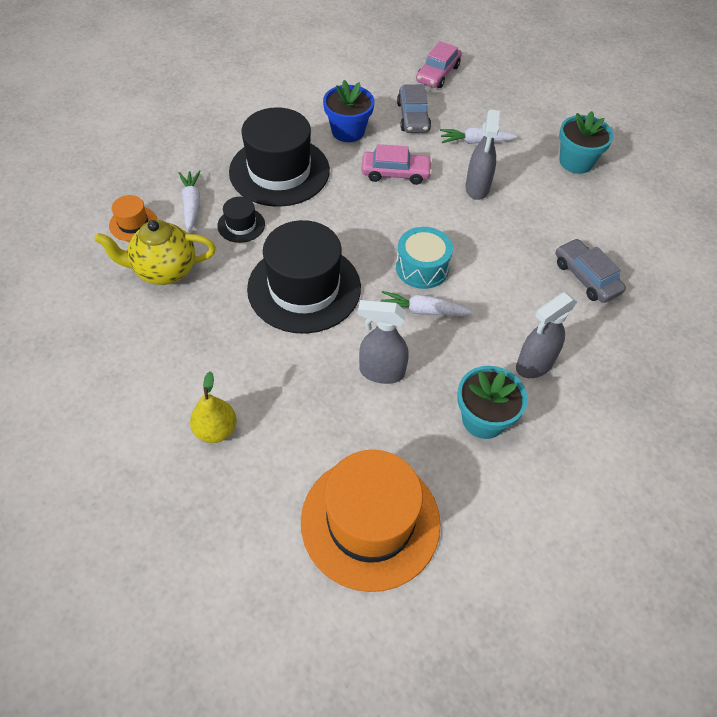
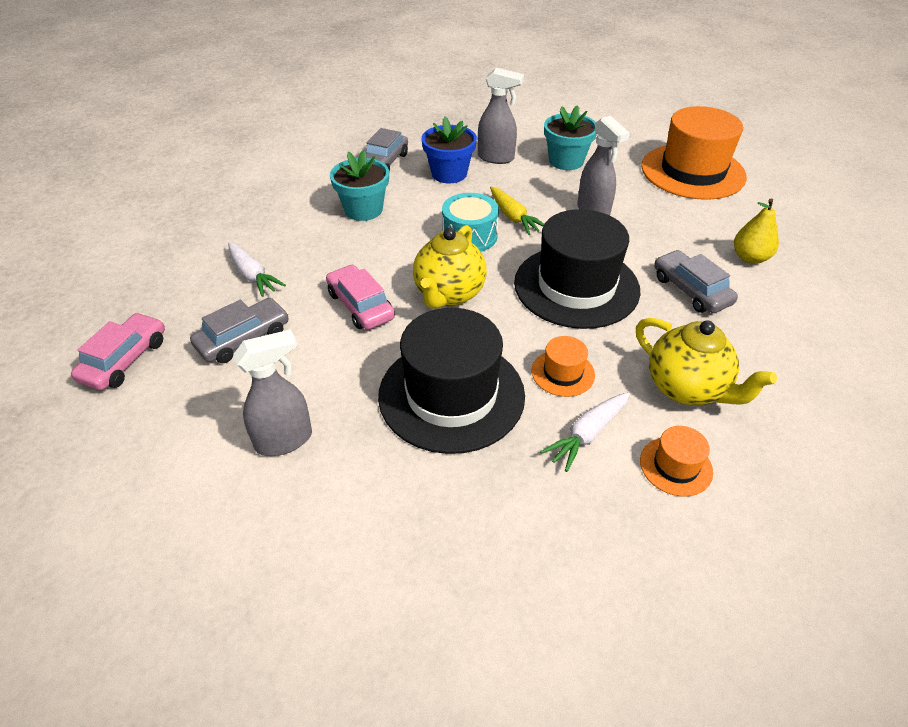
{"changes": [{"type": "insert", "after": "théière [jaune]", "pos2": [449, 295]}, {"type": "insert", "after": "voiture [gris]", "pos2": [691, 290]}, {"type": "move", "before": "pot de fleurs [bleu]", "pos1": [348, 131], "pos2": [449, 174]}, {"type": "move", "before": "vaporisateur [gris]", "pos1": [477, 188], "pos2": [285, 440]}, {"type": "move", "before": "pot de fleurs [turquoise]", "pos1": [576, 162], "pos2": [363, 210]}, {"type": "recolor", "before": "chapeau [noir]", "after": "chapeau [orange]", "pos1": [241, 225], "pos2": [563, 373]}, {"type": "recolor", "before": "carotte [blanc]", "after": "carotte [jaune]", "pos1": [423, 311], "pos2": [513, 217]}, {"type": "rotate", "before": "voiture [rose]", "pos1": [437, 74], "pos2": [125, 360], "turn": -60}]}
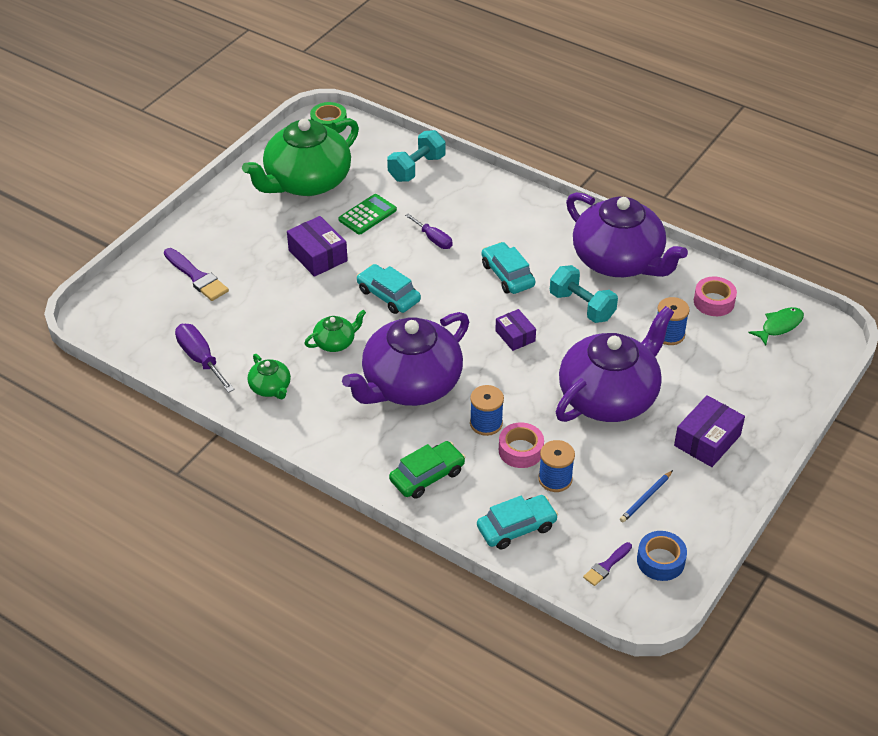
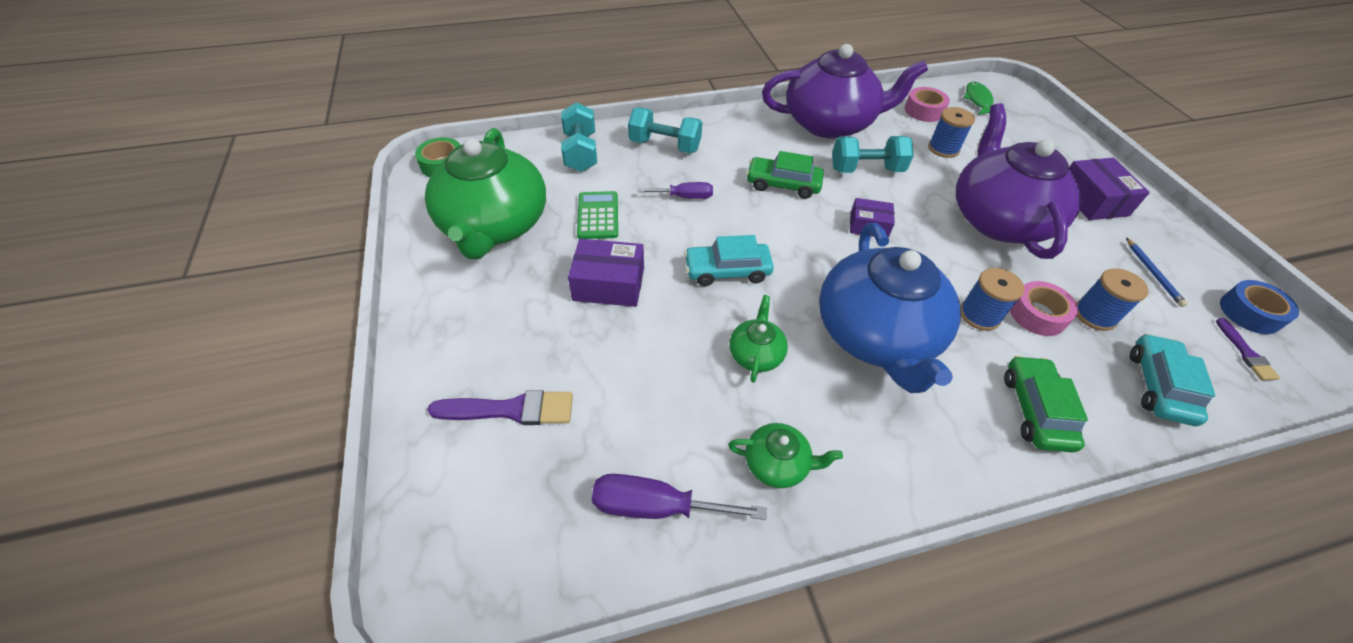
{"changes": [{"type": "insert", "after": "haltère [turquoise]", "pos2": [665, 146]}, {"type": "recolor", "before": "théière [violet]", "after": "théière [bleu]", "pos1": [410, 384], "pos2": [876, 335]}, {"type": "recolor", "before": "voiture [turquoise]", "after": "voiture [vert]", "pos1": [507, 275], "pos2": [783, 184]}]}
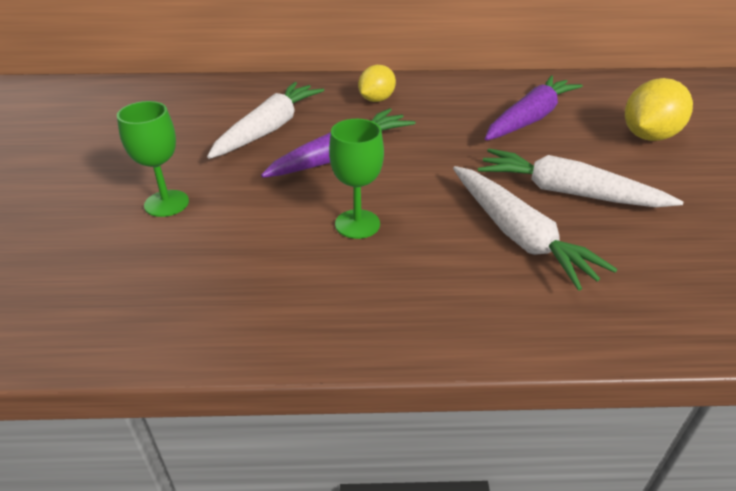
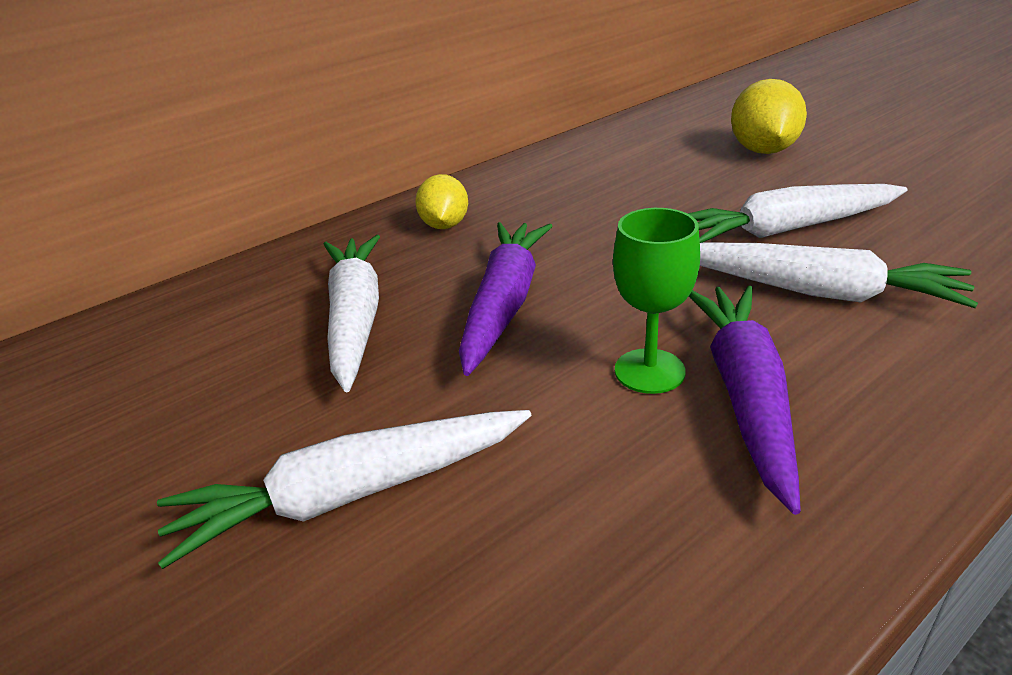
{"changes": [{"type": "move", "before": "carotte [violet]", "pos1": [530, 119], "pos2": [745, 395]}, {"type": "replace", "before": "verre à pied [vert]", "after": "carotte [blanc]", "pos1": [166, 203], "pos2": [351, 494]}]}
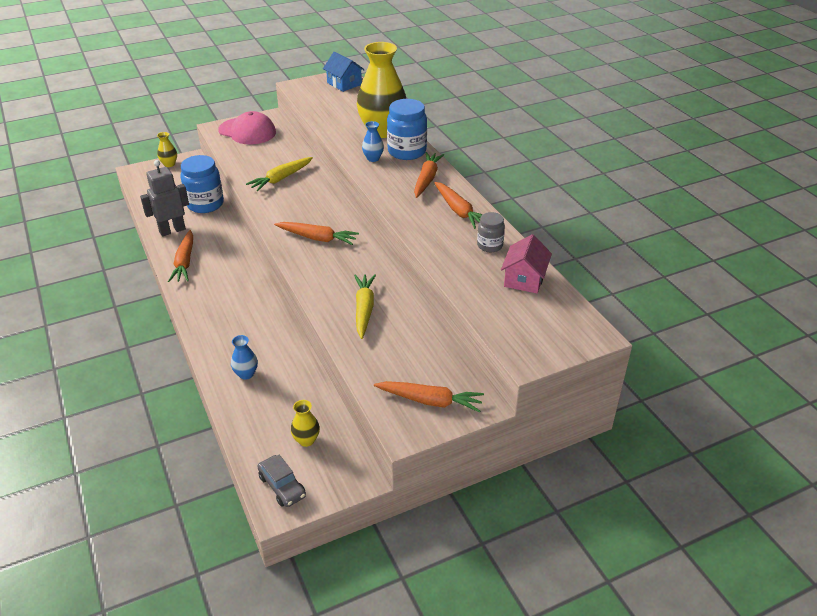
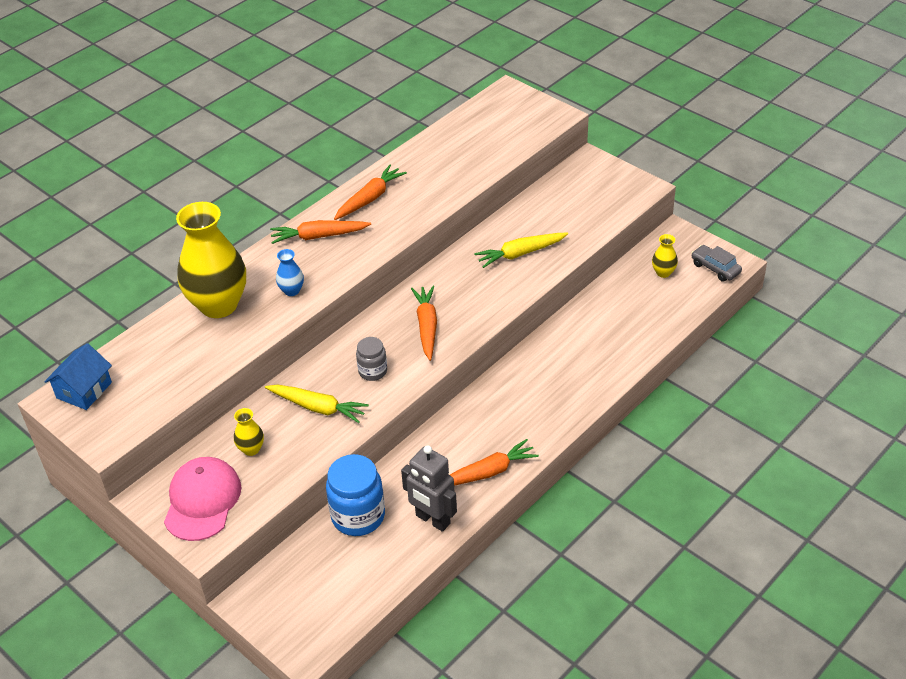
{"changes": [{"type": "delete", "before": "vase [bleu]", "pos1": [246, 374]}, {"type": "delete", "before": "carotte [orange]", "pos1": [430, 401]}, {"type": "delete", "before": "bocal [bleu]", "pos1": [407, 151]}, {"type": "delete", "before": "maison [rose]", "pos1": [524, 279]}, {"type": "move", "before": "vase [jaune]", "pos1": [169, 164], "pos2": [251, 449]}, {"type": "move", "before": "bocal [gris]", "pos1": [489, 245], "pos2": [373, 371]}, {"type": "rotate", "before": "voiture [gris]", "pos1": [282, 486], "pos2": [715, 268], "turn": -75}]}
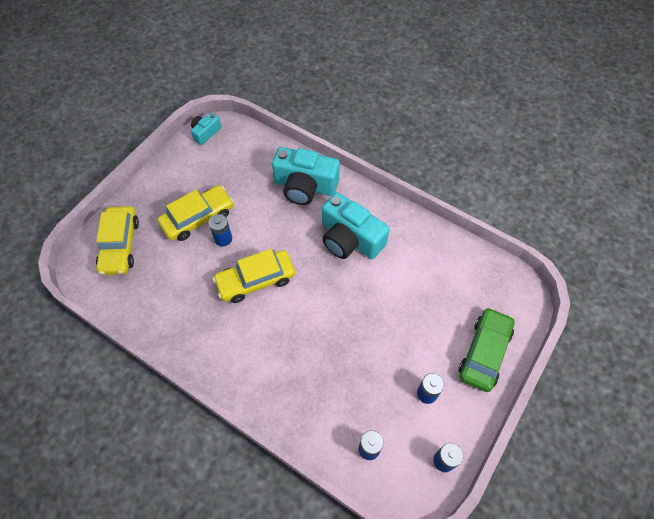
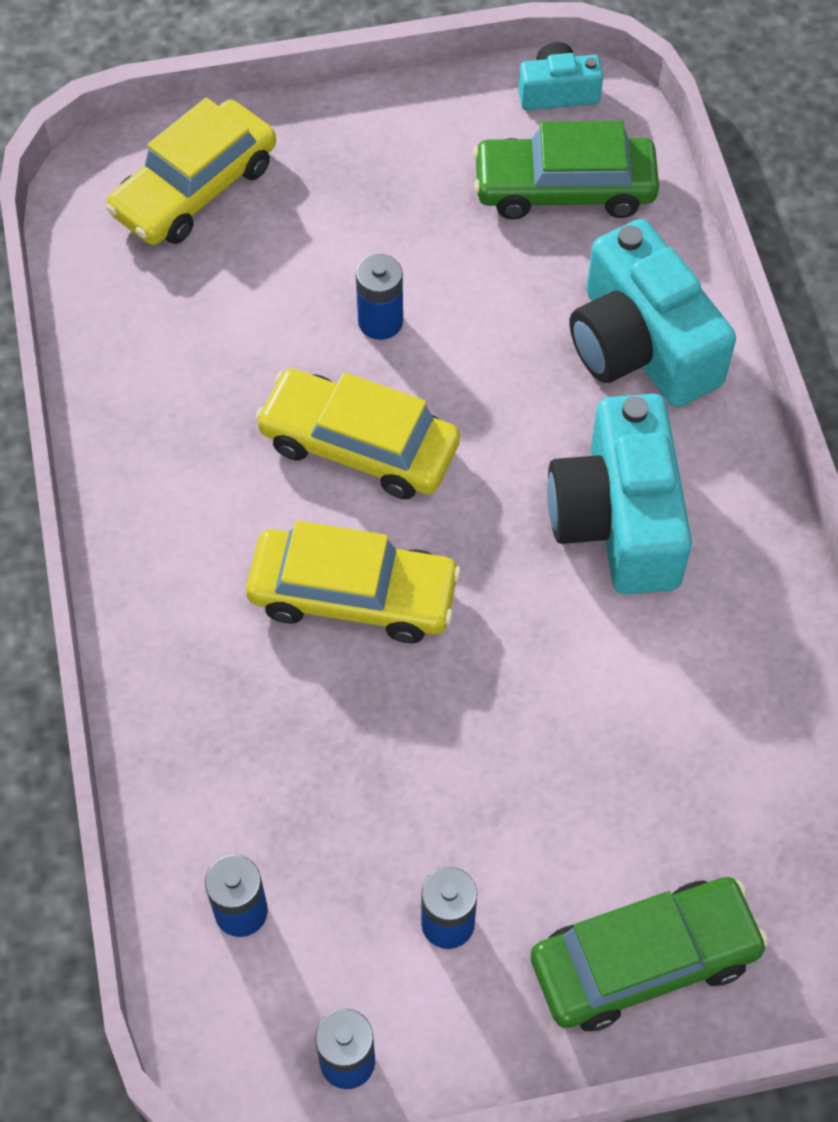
{"changes": [{"type": "insert", "after": "voiture [vert]", "pos2": [564, 189]}, {"type": "move", "before": "voiture [jaune]", "pos1": [198, 218], "pos2": [353, 595]}]}
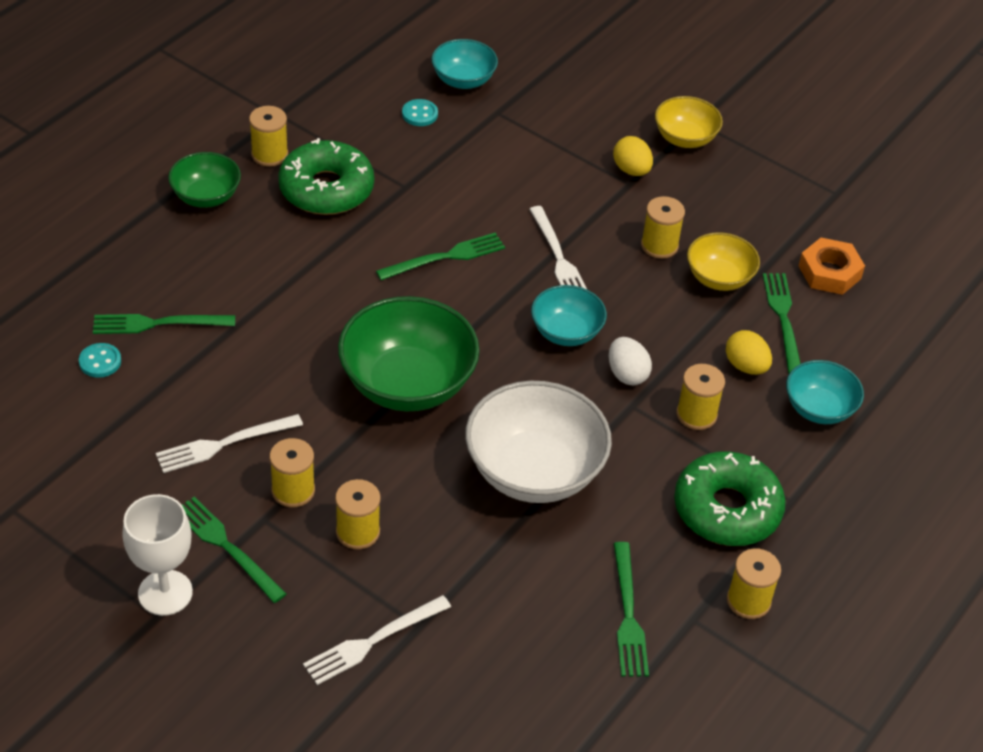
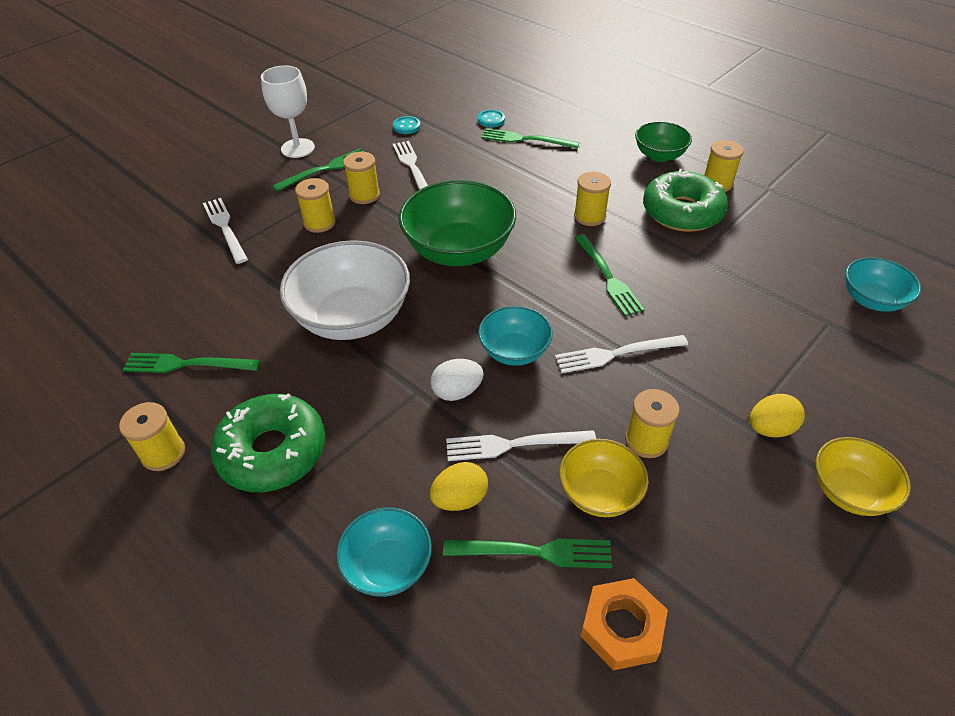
{"changes": [{"type": "insert", "after": "fourchette [blanc]", "pos2": [514, 444]}, {"type": "move", "before": "bouton [turquoise]", "pos1": [420, 114], "pos2": [406, 126]}, {"type": "move", "before": "bobine [jaune]", "pos1": [696, 414], "pos2": [589, 216]}, {"type": "rotate", "before": "fourchette [vert]", "pos1": [158, 323], "pos2": [525, 139], "turn": -75}]}
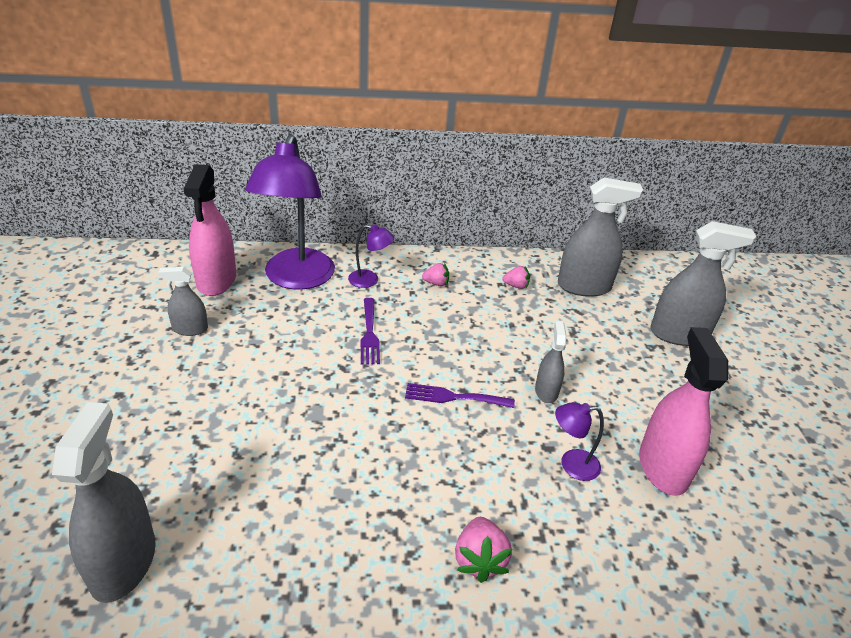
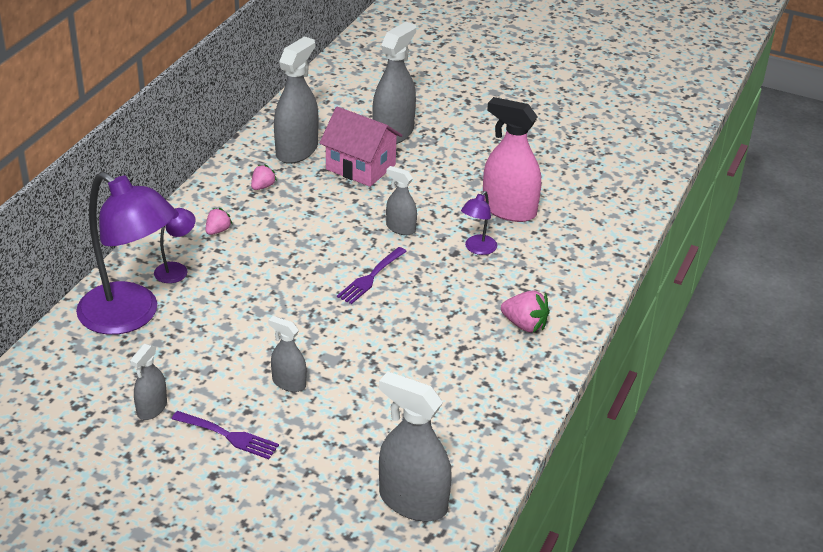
{"changes": [{"type": "delete", "before": "vaporisateur [rose]", "pos1": [216, 280]}, {"type": "insert", "after": "vaporisateur [gris]", "pos2": [289, 383]}, {"type": "insert", "after": "maison [rose]", "pos2": [360, 167]}, {"type": "move", "before": "fourchette [violet]", "pos1": [369, 334], "pos2": [229, 436]}]}
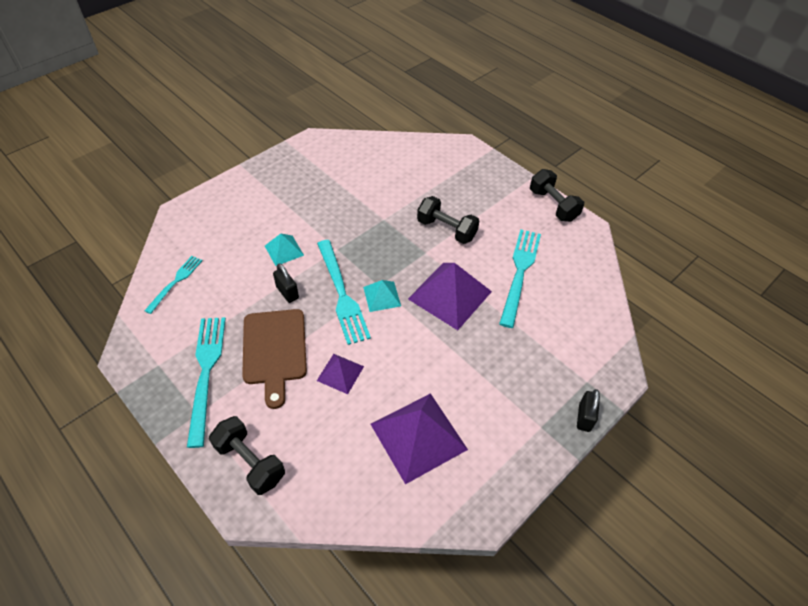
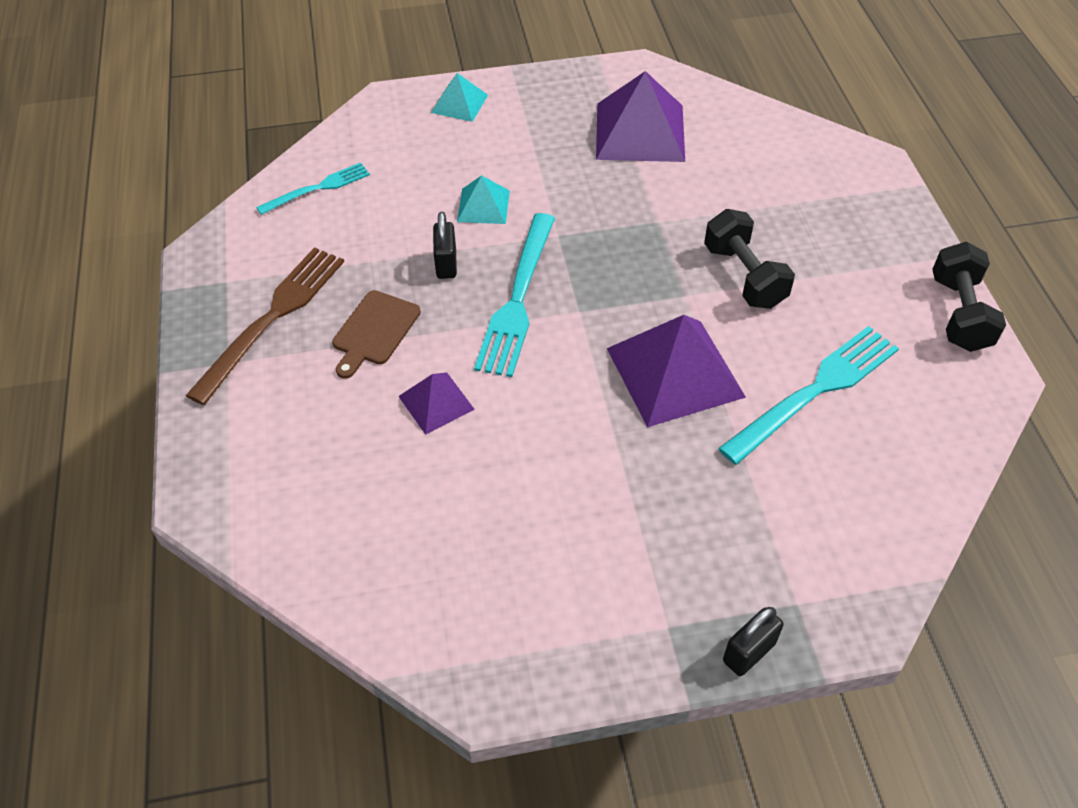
{"changes": [{"type": "delete", "before": "haltère [noir]", "pos1": [250, 462]}, {"type": "move", "before": "pyramide [turquoise]", "pos1": [382, 296], "pos2": [459, 103]}, {"type": "move", "before": "pyramide [violet]", "pos1": [418, 436], "pos2": [640, 131]}, {"type": "recolor", "before": "fourchette [turquoise]", "after": "fourchette [marron]", "pos1": [206, 372], "pos2": [273, 318]}, {"type": "resize", "before": "planche à découper [marron]", "pos1": [274, 350], "pos2": [374, 331], "scale": 0.64}]}
